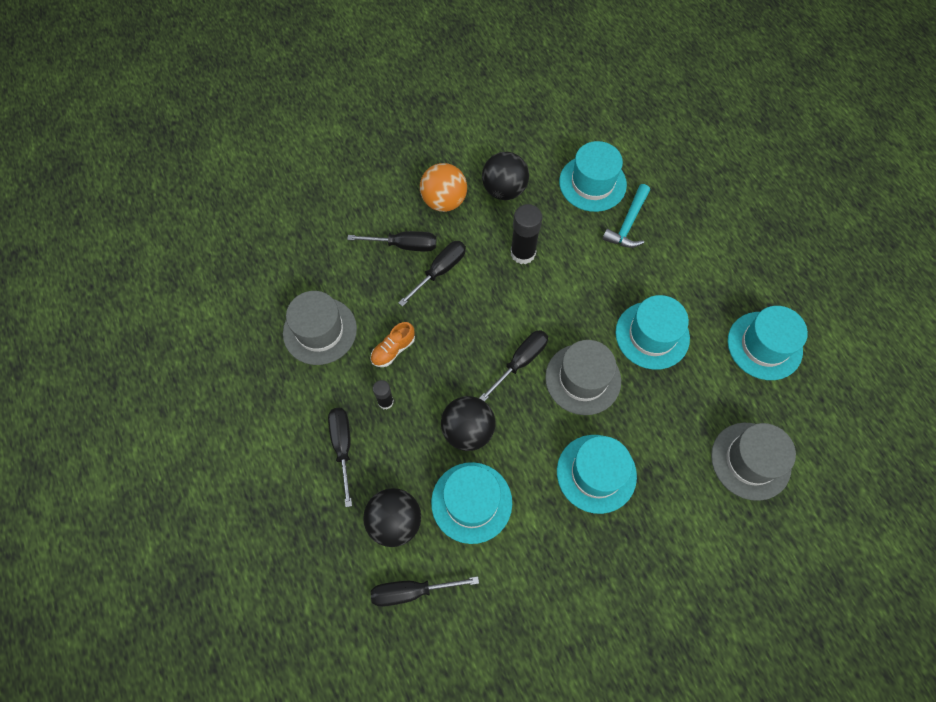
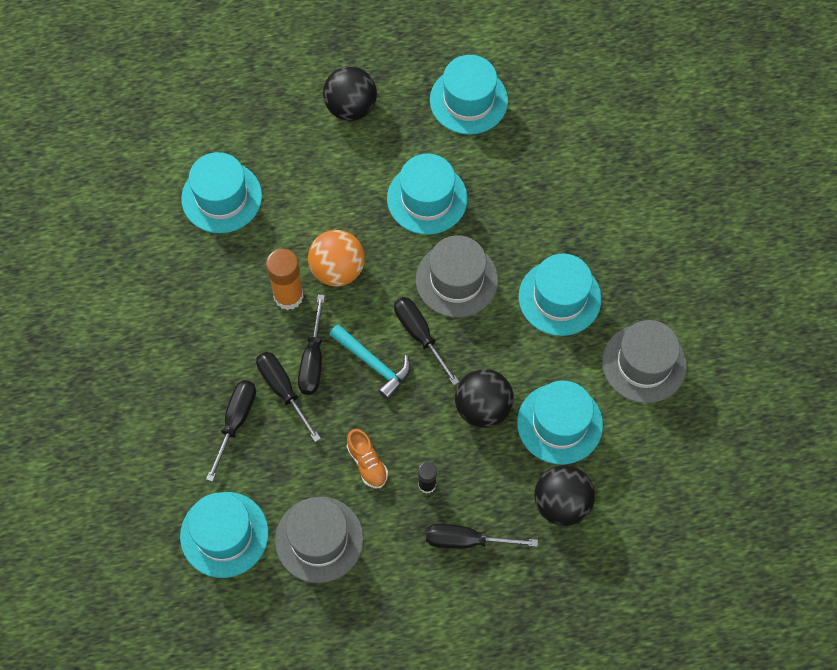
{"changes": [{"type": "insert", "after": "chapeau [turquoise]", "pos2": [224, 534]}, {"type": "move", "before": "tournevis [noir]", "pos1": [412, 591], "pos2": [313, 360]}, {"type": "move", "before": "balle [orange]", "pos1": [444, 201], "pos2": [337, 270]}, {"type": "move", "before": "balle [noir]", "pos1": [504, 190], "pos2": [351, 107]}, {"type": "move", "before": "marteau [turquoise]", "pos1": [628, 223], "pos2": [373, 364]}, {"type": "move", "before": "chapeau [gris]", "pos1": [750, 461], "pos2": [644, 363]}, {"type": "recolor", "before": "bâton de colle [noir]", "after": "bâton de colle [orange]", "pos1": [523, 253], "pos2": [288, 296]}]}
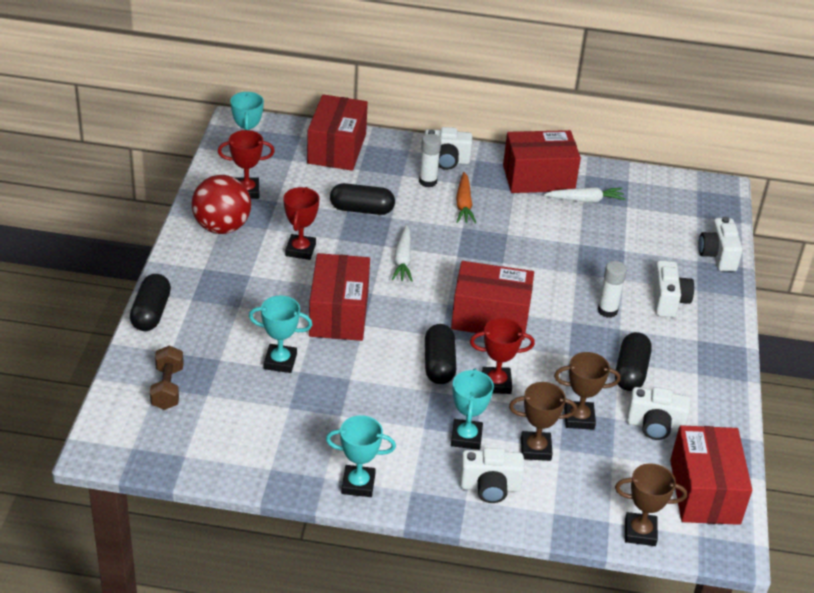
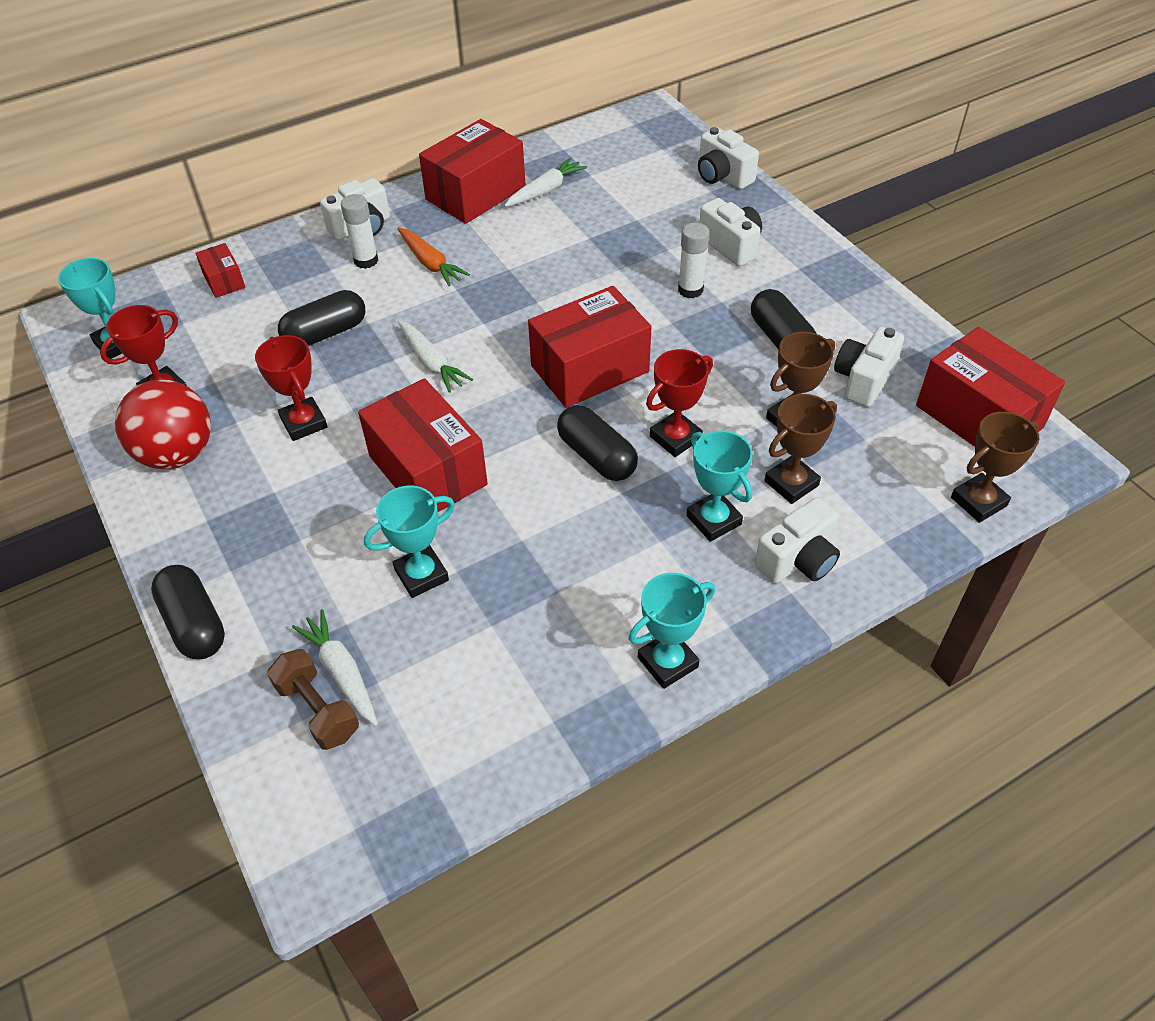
{"changes": [{"type": "insert", "after": "carotte [blanc]", "pos2": [341, 672]}, {"type": "rotate", "before": "appareil photo [blanc]", "pos1": [655, 426], "pos2": [863, 380], "turn": 150}, {"type": "resize", "before": "boîte [rouge]", "pos1": [336, 149], "pos2": [224, 281], "scale": 0.48}]}
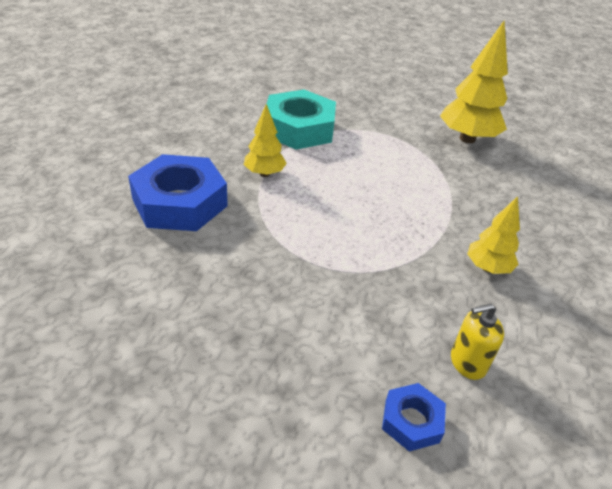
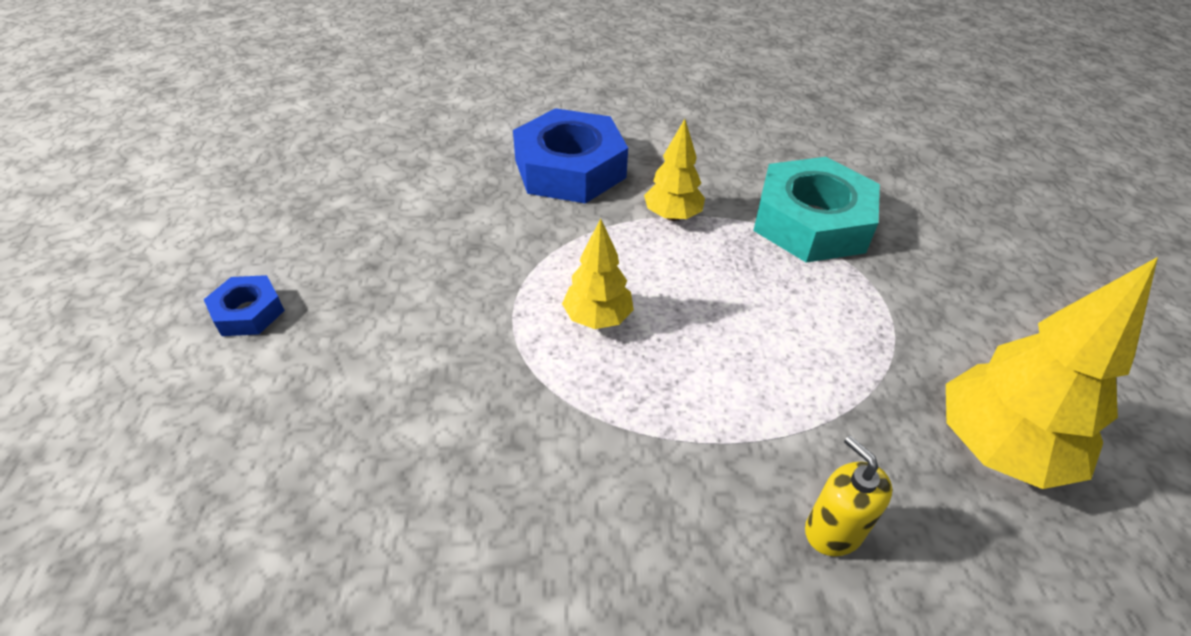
{"changes": [{"type": "move", "before": "écrou [bleu]", "pos1": [411, 421], "pos2": [248, 312]}, {"type": "move", "before": "distributeur de savon [jaune]", "pos1": [467, 363], "pos2": [833, 530]}, {"type": "move", "before": "arbre [jaune]", "pos1": [487, 268], "pos2": [598, 318]}]}
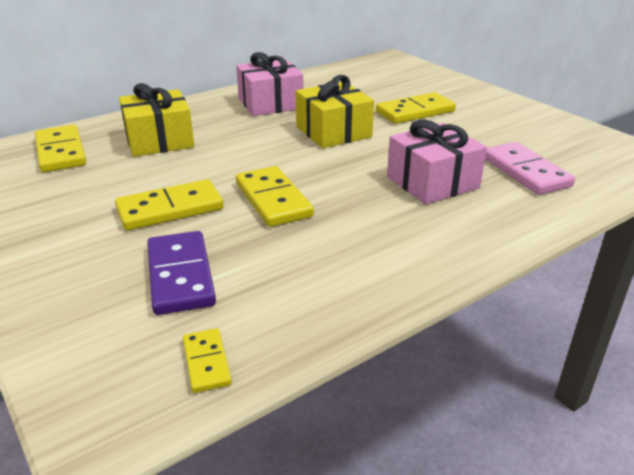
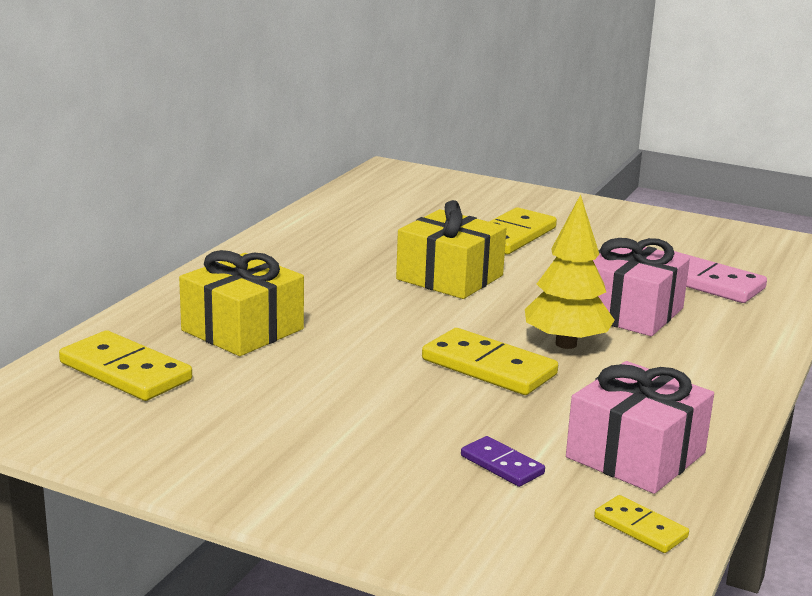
{"changes": [{"type": "delete", "before": "domino [jaune]", "pos1": [170, 209]}, {"type": "insert", "after": "arbre [jaune]", "pos2": [566, 344]}, {"type": "move", "before": "cadeau [rose]", "pos1": [270, 103], "pos2": [635, 455]}, {"type": "resize", "before": "domino [violet]", "pos1": [181, 275], "pos2": [502, 465], "scale": 0.55}]}
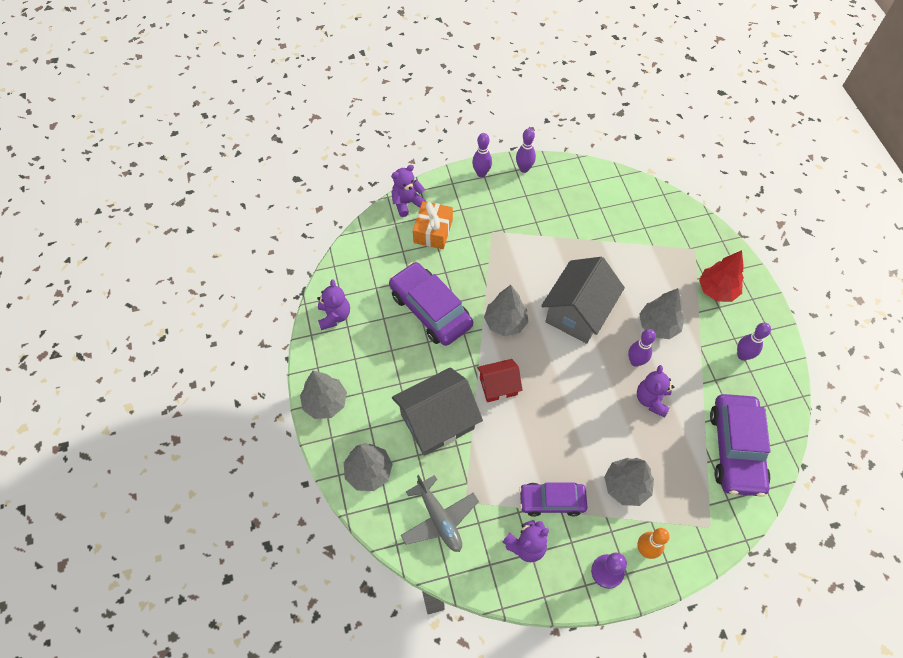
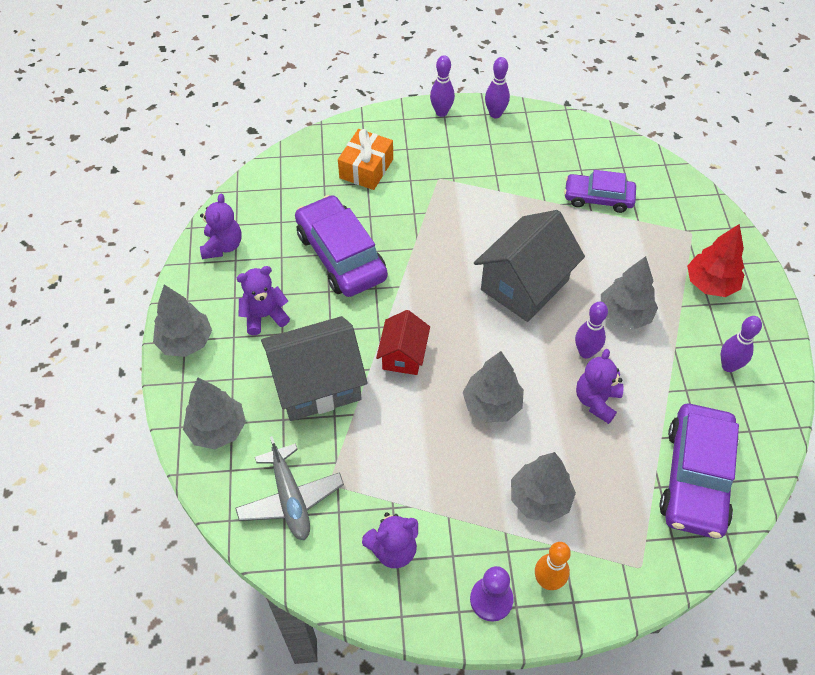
{"changes": [{"type": "move", "before": "ours en peluche [violet]", "pos1": [407, 203], "pos2": [264, 316]}, {"type": "move", "before": "arbre [gris]", "pos1": [505, 322], "pos2": [492, 404]}, {"type": "move", "before": "voiture [violet]", "pos1": [552, 501], "pos2": [598, 198]}, {"type": "rotate", "before": "maison [rouge]", "pos1": [498, 386], "pos2": [403, 355], "turn": -75}]}
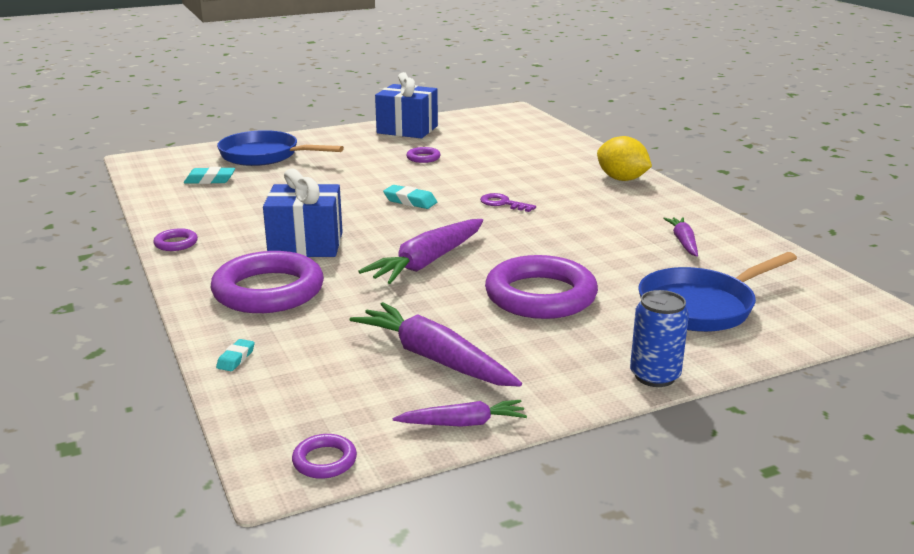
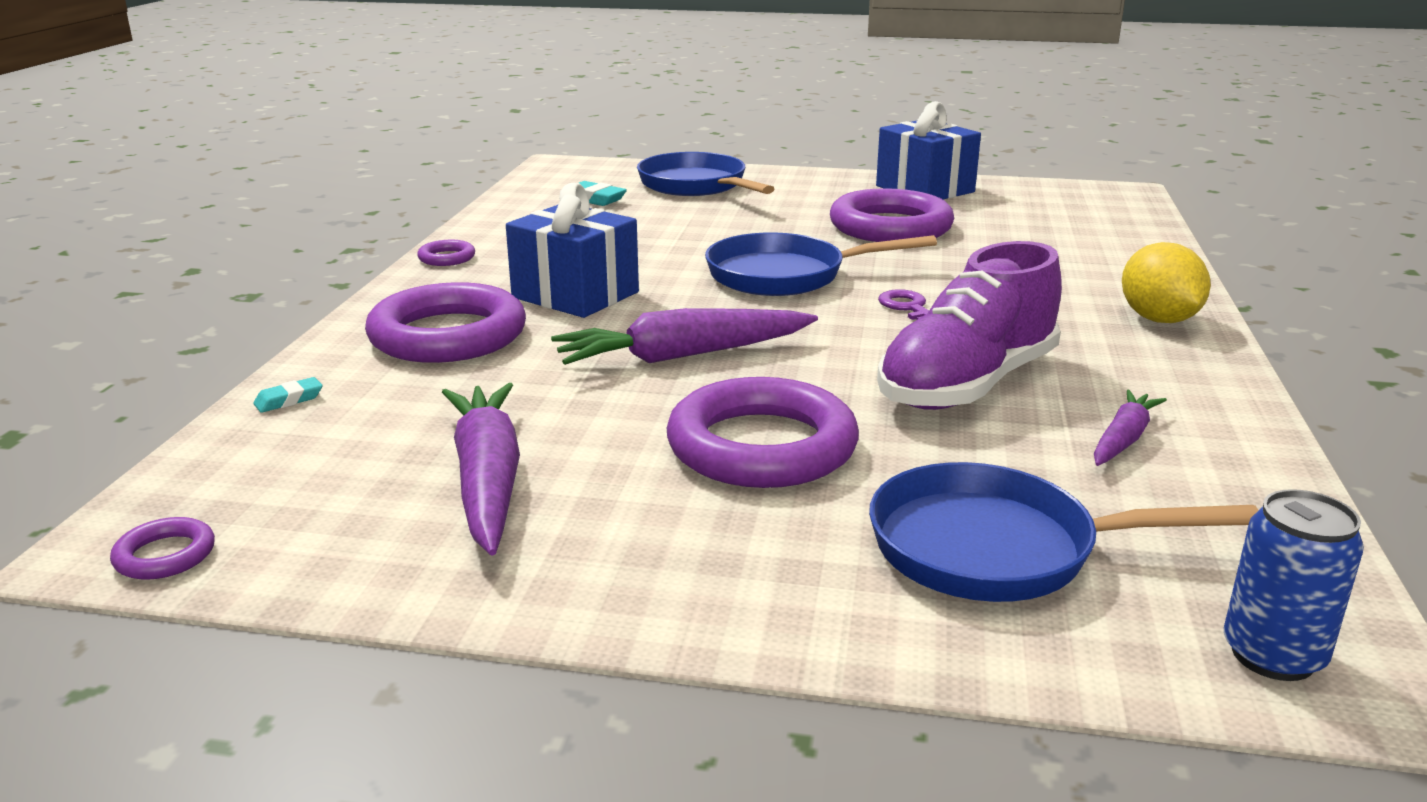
{"changes": [{"type": "delete", "before": "carotte [violet]", "pos1": [463, 423]}, {"type": "insert", "after": "chaussure [violet]", "pos2": [967, 385]}, {"type": "move", "before": "canette [bleu]", "pos1": [654, 376], "pos2": [1273, 655]}, {"type": "replace", "before": "gomme [turquoise]", "after": "poêle [bleu]", "pos1": [410, 201], "pos2": [785, 275]}, {"type": "resize", "before": "anneau [violet]", "pos1": [423, 158], "pos2": [890, 227], "scale": 2.34}]}
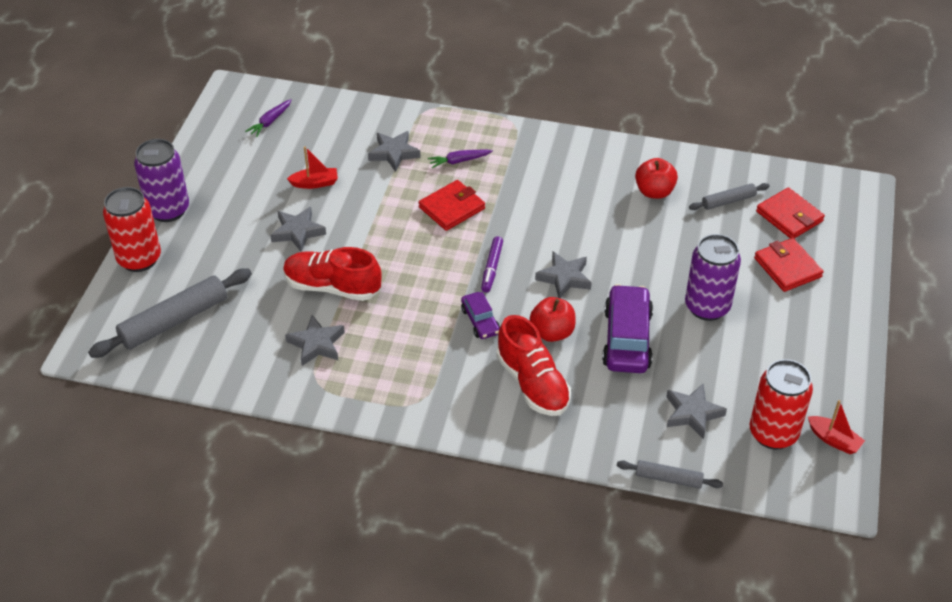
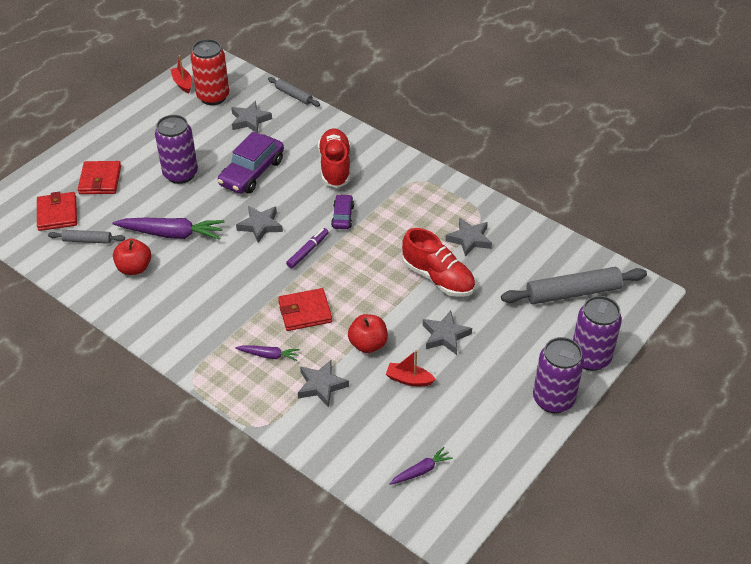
{"changes": [{"type": "insert", "after": "carotte [violet]", "pos2": [172, 234]}, {"type": "move", "before": "pomme [rouge]", "pos1": [552, 332], "pos2": [368, 344]}, {"type": "recolor", "before": "canette [rouge]", "after": "canette [violet]", "pos1": [139, 259], "pos2": [590, 358]}]}
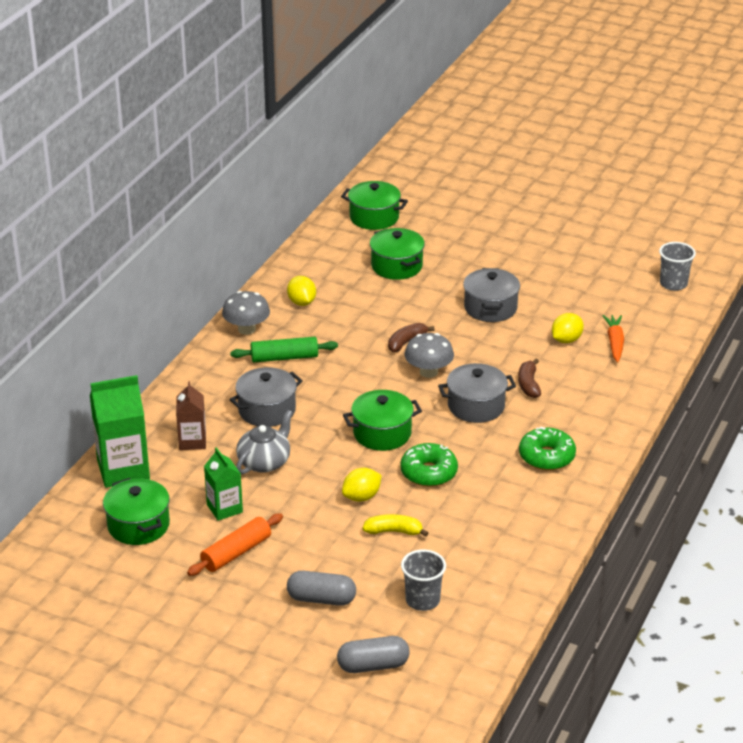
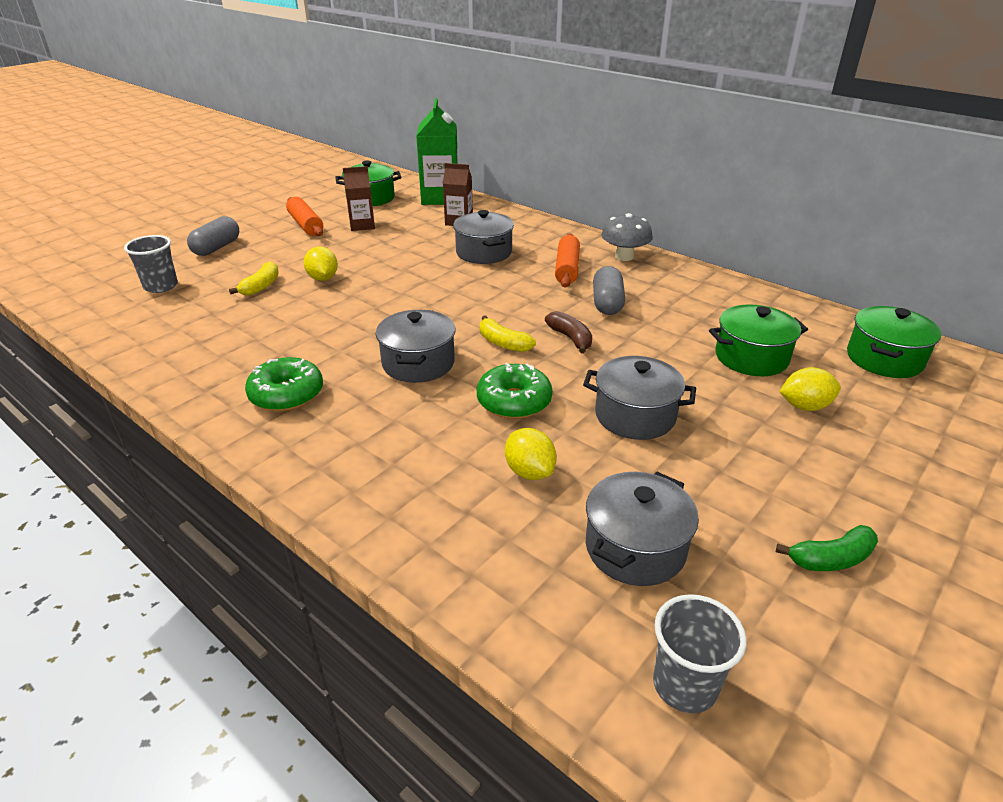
{"changes": [{"type": "delete", "before": "théière [gris]", "pos1": [265, 462]}, {"type": "delete", "before": "marmite [vert]", "pos1": [382, 433]}, {"type": "delete", "before": "banane [marron]", "pos1": [528, 385]}, {"type": "delete", "before": "carotte [orange]", "pos1": [614, 343]}, {"type": "insert", "after": "marmite [gris]", "pos2": [635, 548]}, {"type": "insert", "after": "banane [vert]", "pos2": [831, 559]}, {"type": "move", "before": "citron [jaune]", "pos1": [301, 302], "pos2": [804, 406]}, {"type": "move", "before": "gélule [gris]", "pos1": [373, 665], "pos2": [607, 303]}, {"type": "move", "before": "beignet [vert]", "pos1": [428, 472], "pos2": [514, 401]}, {"type": "replace", "before": "champignon [gris]", "after": "banane [jaune]", "pos1": [428, 372], "pos2": [503, 343]}, {"type": "recolor", "before": "brique de lait [vert]", "after": "brique de lait [marron]", "pos1": [224, 508], "pos2": [362, 225]}, {"type": "recolor", "before": "rouleau à pâtisserie [vert]", "after": "rouleau à pâtisserie [orange]", "pos1": [284, 358], "pos2": [567, 269]}]}
